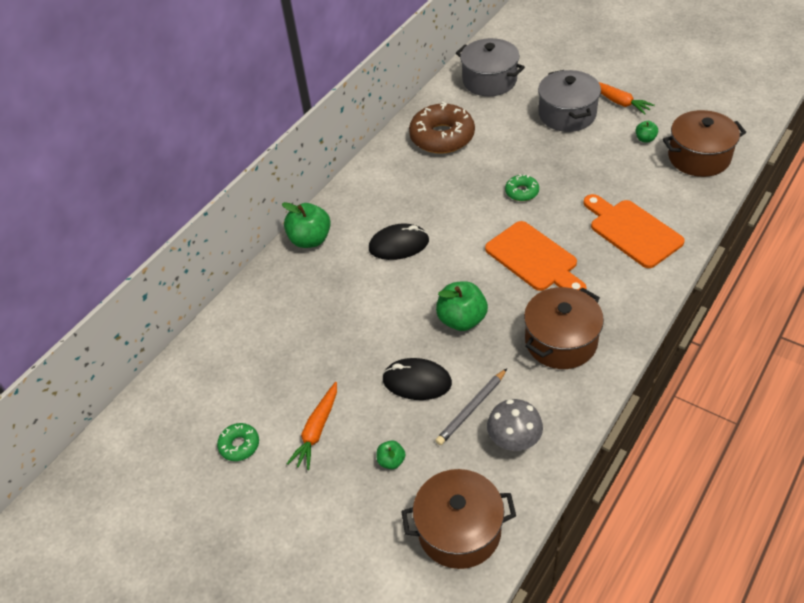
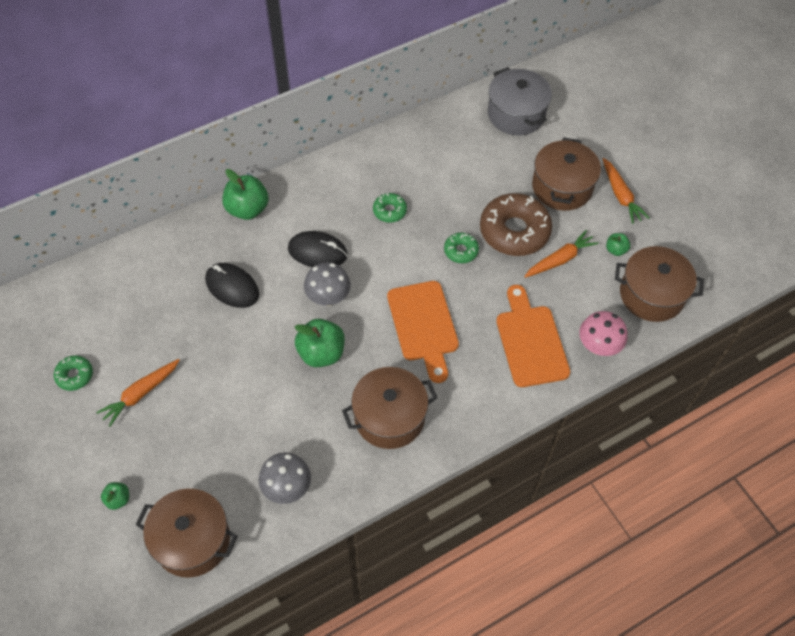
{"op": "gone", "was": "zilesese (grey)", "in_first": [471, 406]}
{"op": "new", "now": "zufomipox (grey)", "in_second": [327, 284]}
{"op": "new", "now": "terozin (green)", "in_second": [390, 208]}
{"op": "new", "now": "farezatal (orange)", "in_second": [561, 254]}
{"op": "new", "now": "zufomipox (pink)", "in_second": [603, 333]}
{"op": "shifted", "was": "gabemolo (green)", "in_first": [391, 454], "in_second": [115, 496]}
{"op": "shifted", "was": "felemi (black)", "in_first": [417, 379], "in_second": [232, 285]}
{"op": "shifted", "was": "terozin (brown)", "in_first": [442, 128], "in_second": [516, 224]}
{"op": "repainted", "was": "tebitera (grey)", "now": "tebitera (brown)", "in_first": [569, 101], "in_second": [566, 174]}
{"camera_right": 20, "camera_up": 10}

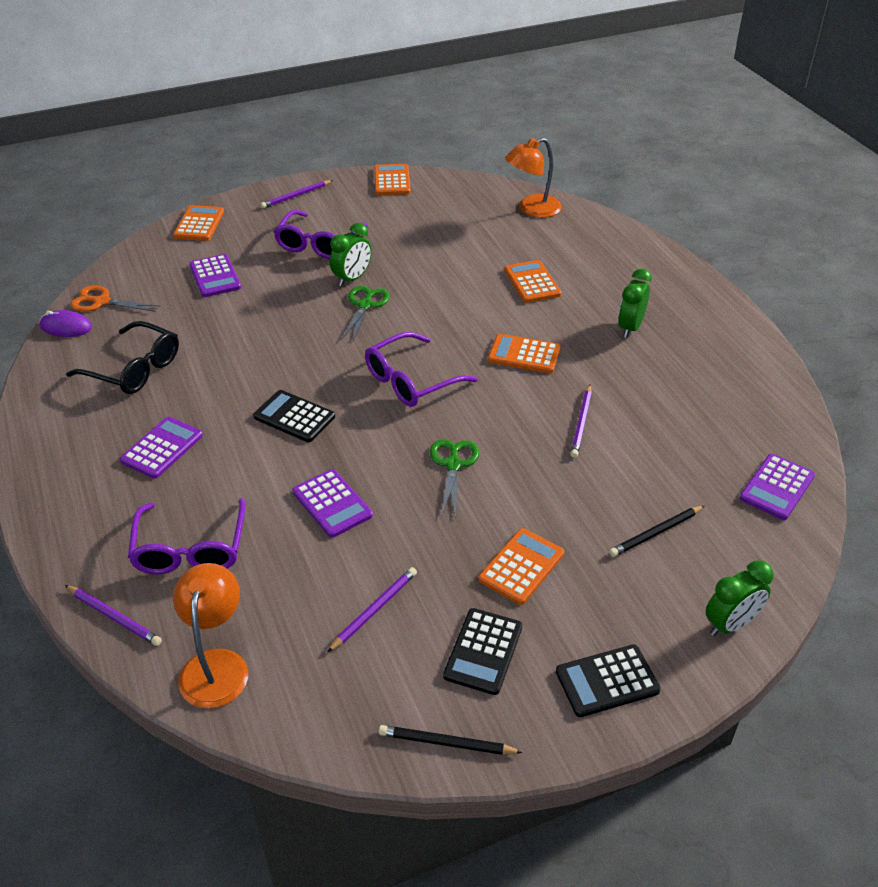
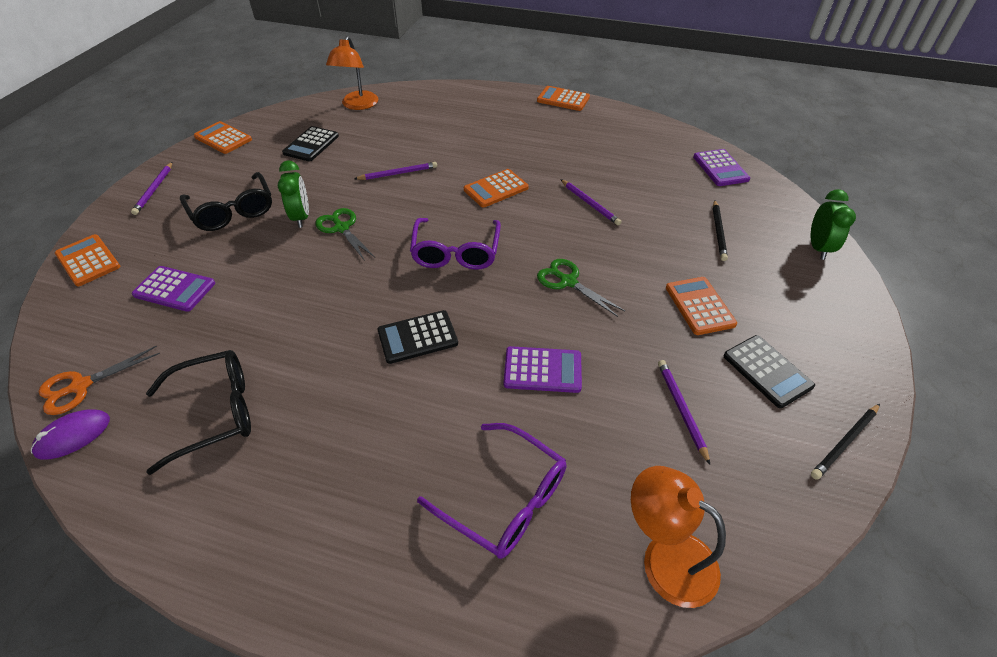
{"op": "gone", "was": "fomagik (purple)", "in_first": [161, 448]}
{"op": "gone", "was": "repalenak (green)", "in_first": [635, 303]}
{"op": "shifted", "was": "zilesese (purple)", "in_first": [113, 615], "in_second": [395, 171]}
{"op": "shifted", "was": "fomagik (orange)", "in_first": [532, 281], "in_second": [563, 98]}
{"op": "shifted", "was": "fomagik (black)", "in_first": [608, 680], "in_second": [310, 143]}
{"op": "repainted", "was": "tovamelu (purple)", "now": "tovamelu (black)", "in_first": [321, 234], "in_second": [226, 201]}
{"camera_right": -50, "camera_up": 5}

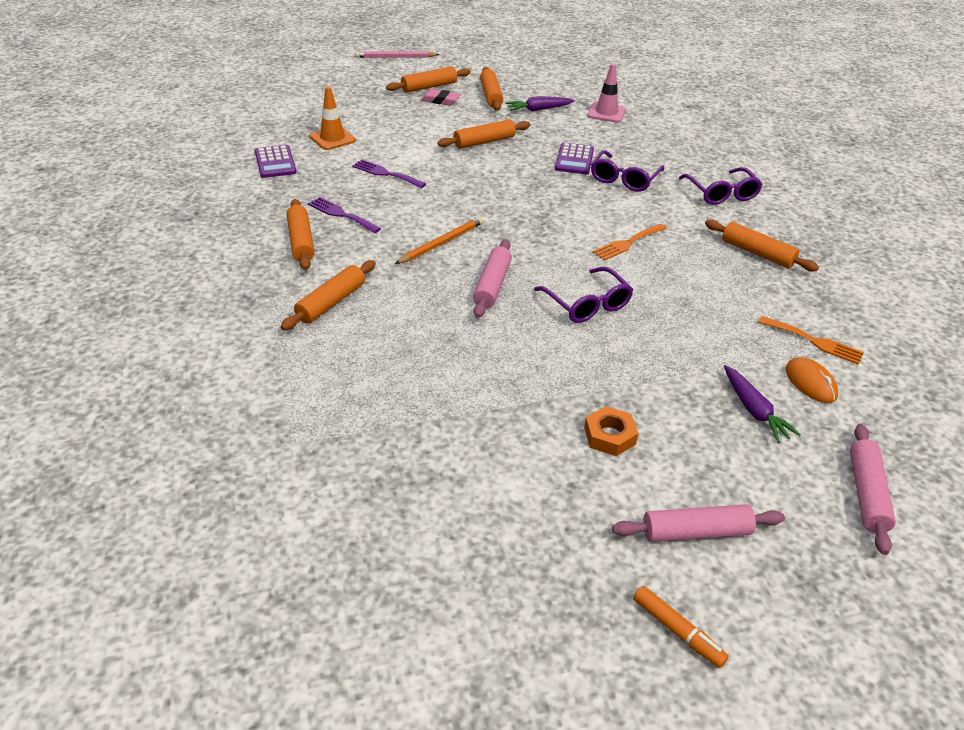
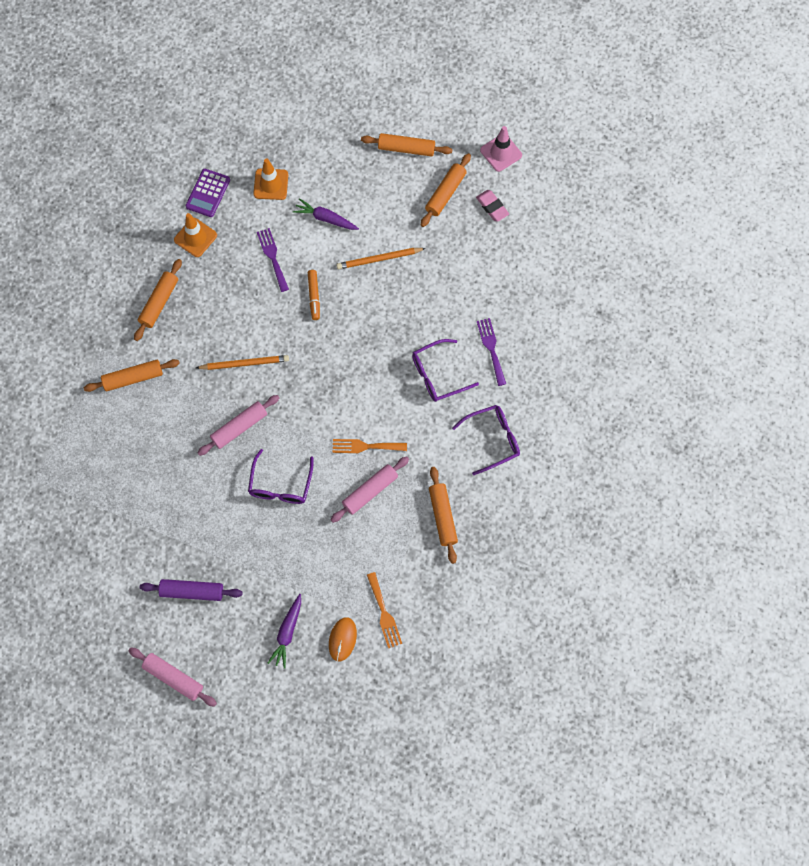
{"op": "gone", "was": "zilesese (pink)", "in_first": [397, 54]}
{"op": "gone", "was": "fomagik (purple)", "in_first": [574, 158]}
{"op": "new", "now": "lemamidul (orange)", "in_second": [195, 235]}
{"op": "shifted", "was": "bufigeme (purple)", "in_first": [344, 215], "in_second": [491, 352]}
{"op": "shifted", "was": "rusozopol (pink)", "in_first": [441, 97], "in_second": [492, 206]}
{"op": "shifted", "was": "farezatal (purple)", "in_first": [540, 103], "in_second": [326, 214]}
{"op": "shifted", "was": "lemamidul (pink)", "in_first": [606, 93], "in_second": [501, 149]}
{"op": "shifted", "was": "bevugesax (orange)", "in_first": [681, 627], "in_second": [314, 295]}
{"op": "shifted", "was": "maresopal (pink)", "in_first": [873, 489], "in_second": [369, 490]}
{"op": "swapped", "was": "maresopal (orange)", "now": "zilesese (orange)", "in_first": [483, 134], "in_second": [381, 258]}
{"op": "swapped", "was": "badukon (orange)", "now": "maresopal (purple)", "in_first": [611, 431], "in_second": [191, 590]}
{"op": "rotated", "was": "tovamelu (purple)", "in_first": [721, 186], "in_second": [486, 440], "clockwise": -135}
{"camera_right": 40, "camera_up": 30}

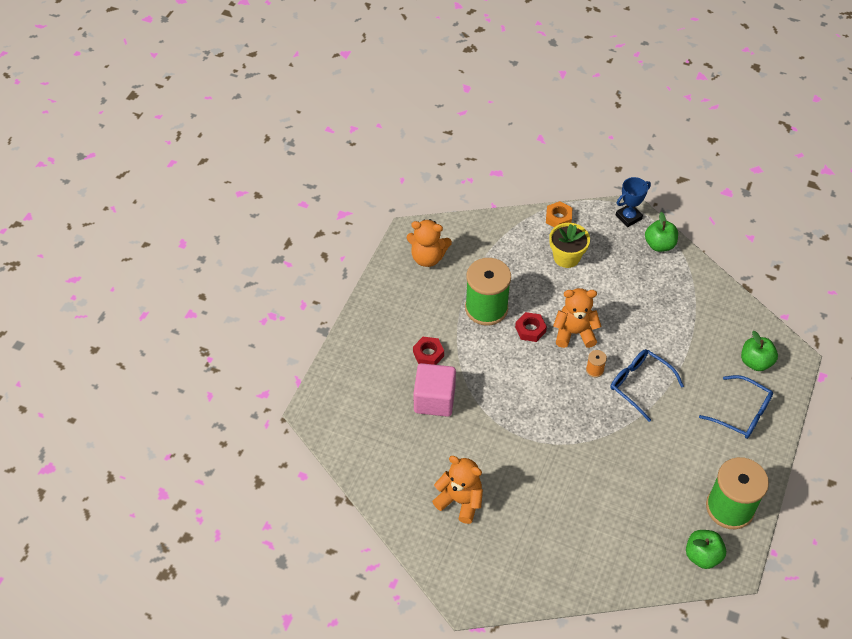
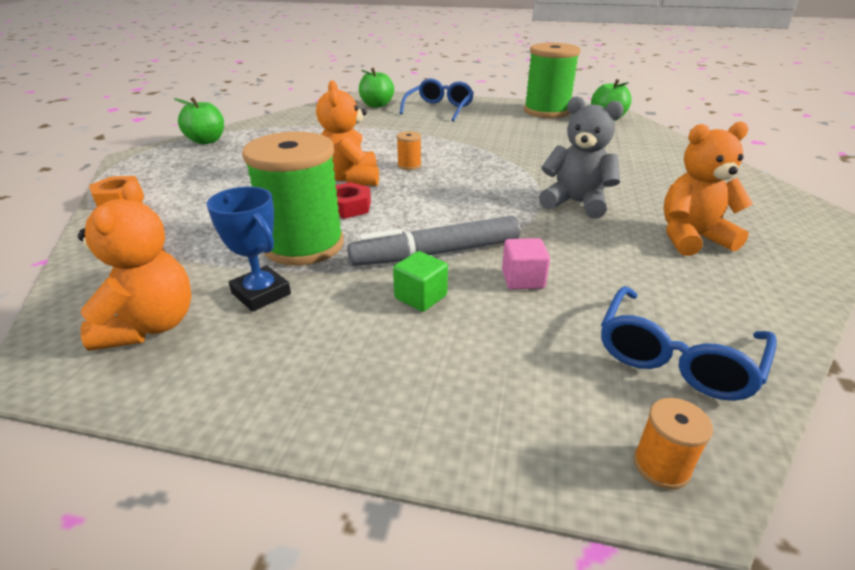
{"op": "gone", "was": "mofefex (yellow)", "in_first": [569, 245]}
{"op": "new", "now": "bevugesax (grey)", "in_second": [433, 241]}
{"op": "new", "now": "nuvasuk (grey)", "in_second": [581, 157]}
{"op": "new", "now": "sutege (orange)", "in_second": [673, 444]}
{"op": "shifted", "was": "tovamelu (blue)", "in_first": [647, 385], "in_second": [689, 343]}
{"op": "shifted", "was": "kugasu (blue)", "in_first": [633, 202], "in_second": [249, 249]}
{"op": "swapped", "was": "badukon (red)", "now": "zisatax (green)", "in_first": [428, 351], "in_second": [420, 281]}
{"op": "rotated", "was": "nuvasuk (orange)", "in_first": [457, 490], "in_second": [708, 188], "clockwise": 60}
{"op": "scaled", "was": "zisatax (pink)", "in_first": [435, 390], "in_second": [526, 264], "ratio": 0.52}
{"camera_right": -100, "camera_up": -20}

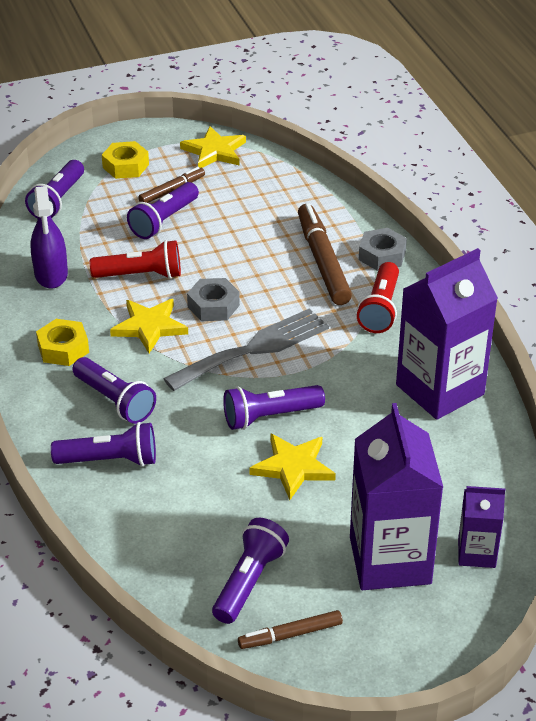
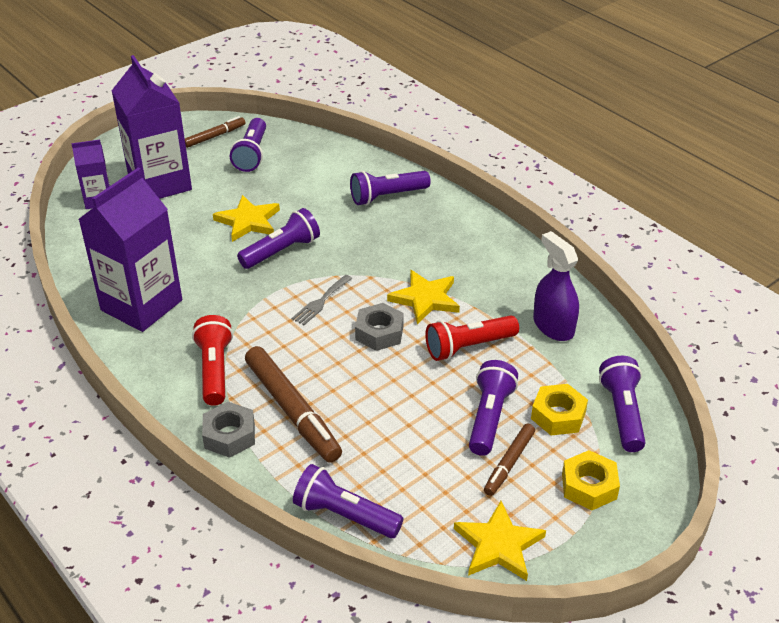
{"op": "shifted", "was": "badukon (yellow)", "in_first": [62, 342], "in_second": [559, 409]}
{"op": "shifted", "was": "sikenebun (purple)", "in_first": [114, 390], "in_second": [348, 501]}
{"op": "scaled", "was": "bufigeme (grey)", "in_first": [246, 349], "in_second": [322, 300], "ratio": 0.49}
{"camera_right": 160, "camera_up": 0}

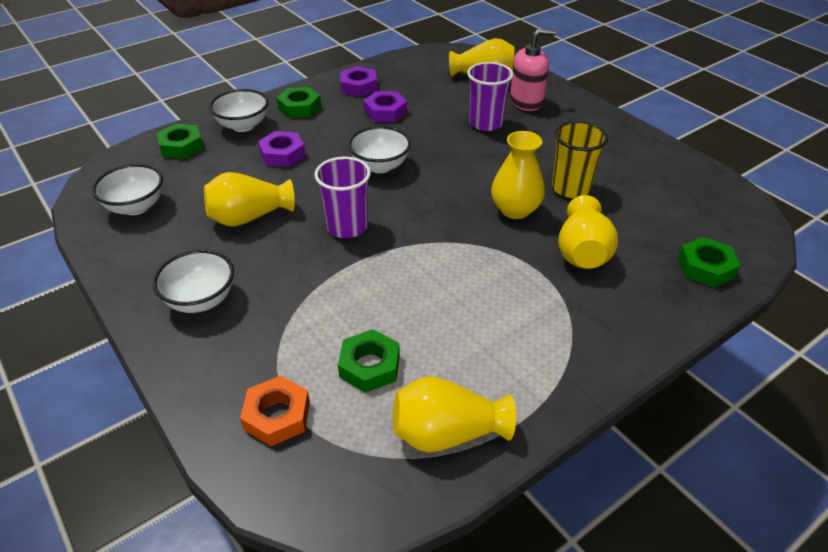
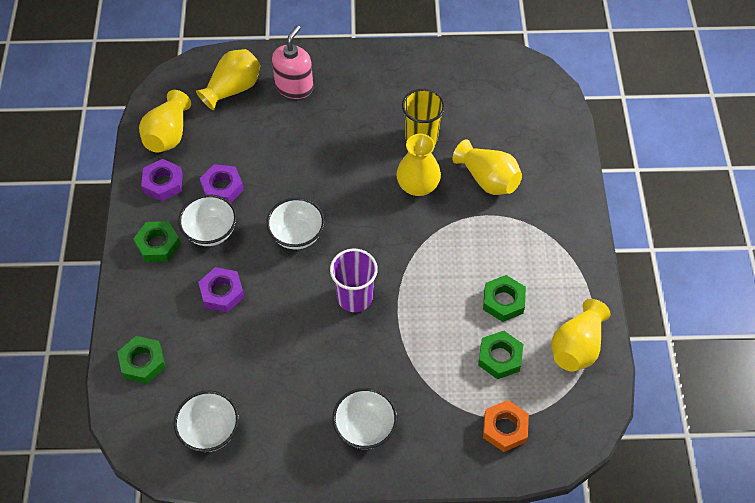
{"op": "gone", "was": "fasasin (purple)", "in_first": [490, 96]}
{"op": "shifted", "was": "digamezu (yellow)", "in_first": [249, 199], "in_second": [165, 121]}
{"op": "shifted", "was": "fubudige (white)", "in_first": [239, 110], "in_second": [207, 220]}
{"op": "shifted", "was": "badukon (green)", "in_first": [709, 262], "in_second": [504, 298]}
{"camera_right": -55, "camera_up": 15}

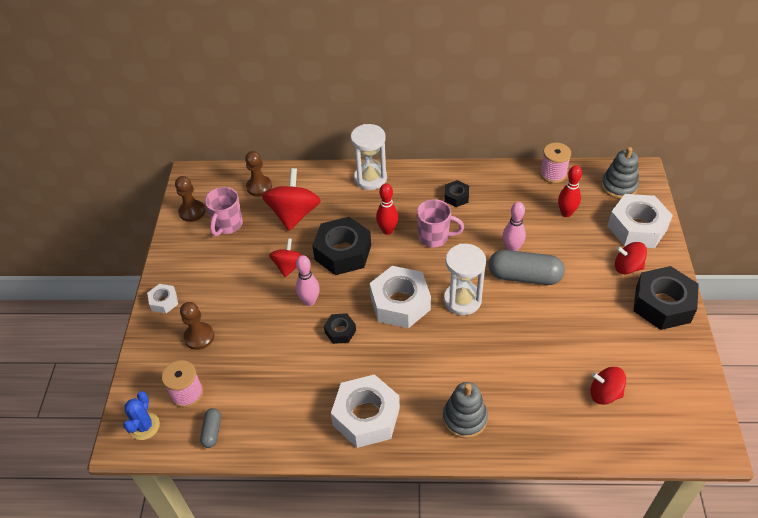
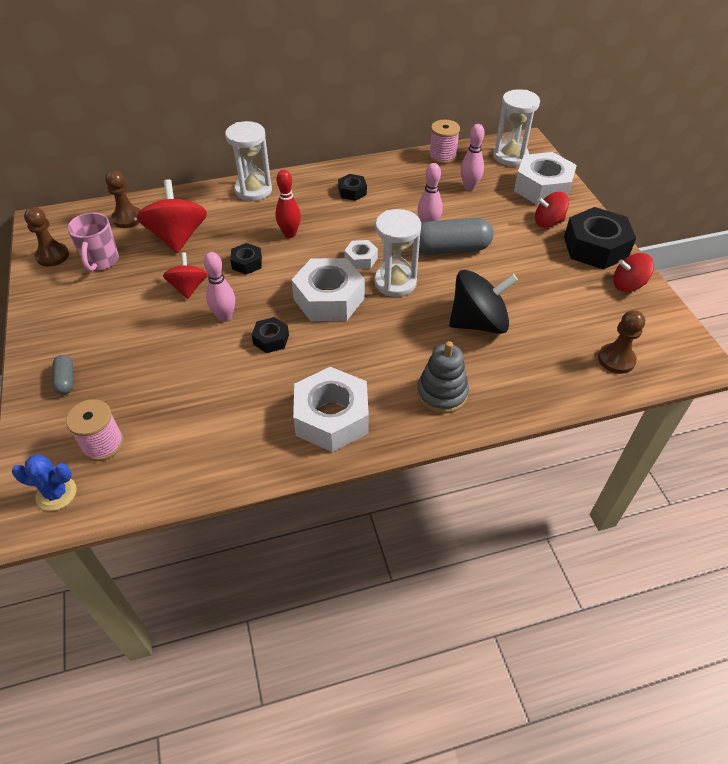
{"op": "gone", "was": "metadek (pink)", "in_first": [440, 223]}
{"op": "new", "now": "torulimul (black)", "in_second": [483, 302]}
{"op": "shifted", "was": "badukon (white)", "in_first": [162, 298], "in_second": [361, 254]}
{"op": "shifted", "was": "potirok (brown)", "in_first": [197, 326], "in_second": [621, 342]}
{"op": "shifted", "was": "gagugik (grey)", "in_first": [210, 428], "in_second": [62, 375]}
{"op": "shifted", "was": "torulimul (red)", "in_first": [608, 386], "in_second": [633, 272]}
{"op": "swapped", "was": "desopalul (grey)", "now": "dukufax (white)", "in_first": [620, 173], "in_second": [516, 127]}
{"op": "repainted", "was": "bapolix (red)", "now": "bapolix (pink)", "in_first": [570, 191], "in_second": [472, 157]}
{"op": "rotated", "was": "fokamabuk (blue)", "in_first": [141, 415], "in_second": [44, 482], "clockwise": -75}
{"op": "scaled", "was": "badukon (black)", "in_first": [341, 246], "in_second": [246, 259], "ratio": 0.49}
{"camera_right": -20, "camera_up": 0}

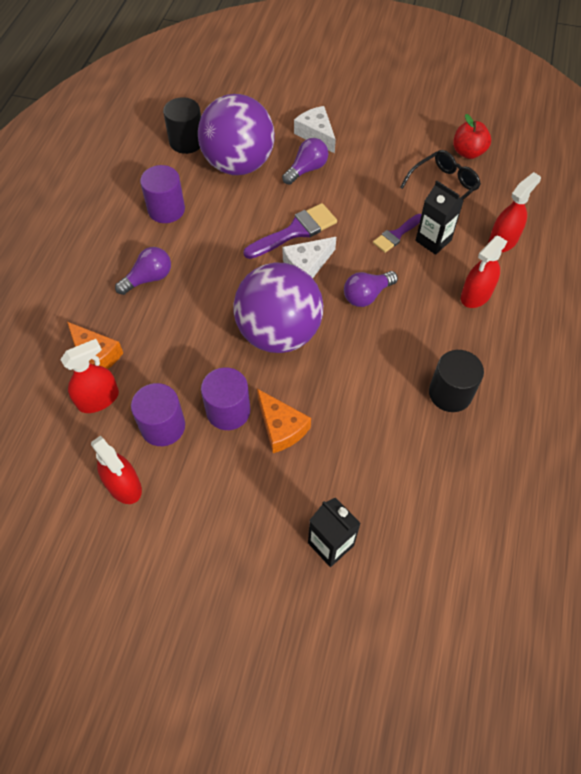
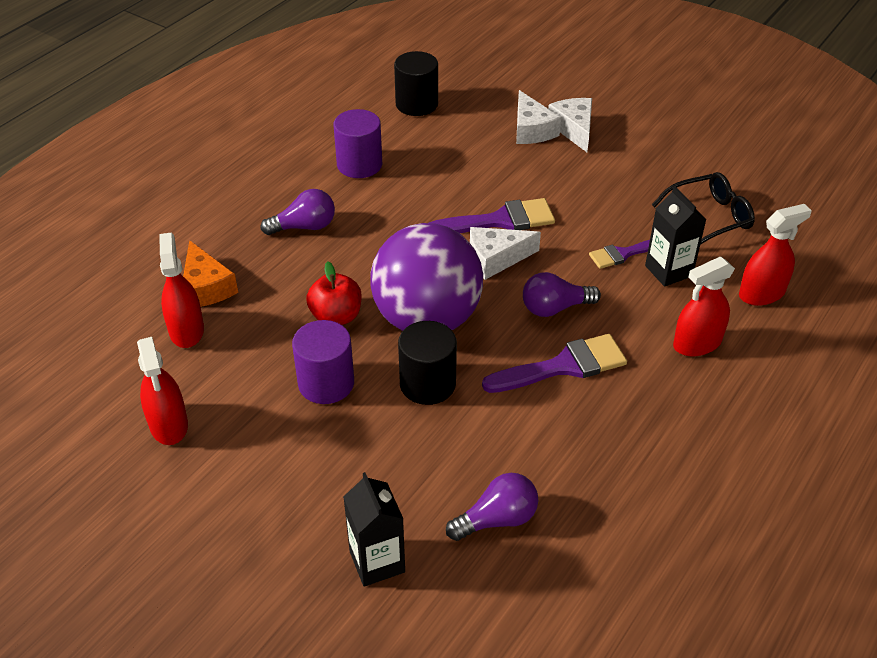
{"op": "gone", "was": "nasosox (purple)", "in_first": [158, 414]}
{"op": "gone", "was": "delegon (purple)", "in_first": [236, 134]}
{"op": "gone", "was": "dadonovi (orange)", "in_first": [284, 421]}
{"op": "new", "now": "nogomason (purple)", "in_second": [554, 363]}
{"op": "new", "now": "dadonovi (white)", "in_second": [538, 117]}
{"op": "shifted", "was": "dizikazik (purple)", "in_first": [305, 161], "in_second": [492, 507]}
{"op": "shifted", "was": "nasosox (black)", "in_first": [456, 381], "in_second": [427, 363]}
{"op": "shifted", "was": "gabemolo (red)", "in_first": [472, 136], "in_second": [334, 293]}
{"op": "rotated", "was": "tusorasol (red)", "in_first": [89, 376], "in_second": [181, 290], "clockwise": -90}
{"camera_right": 20, "camera_up": -15}

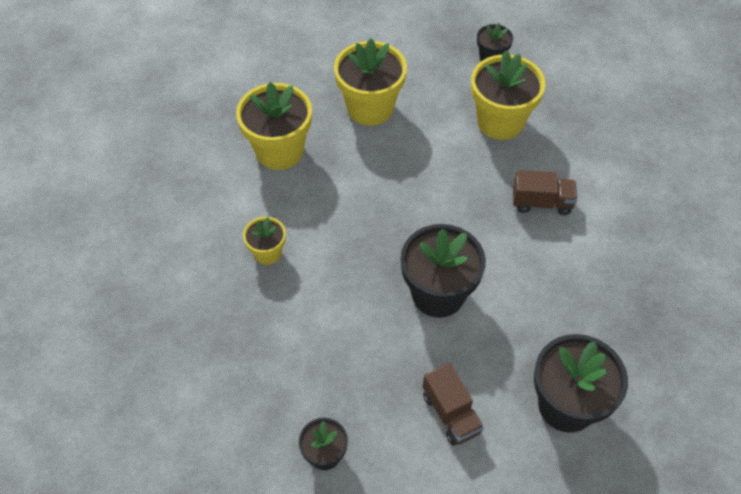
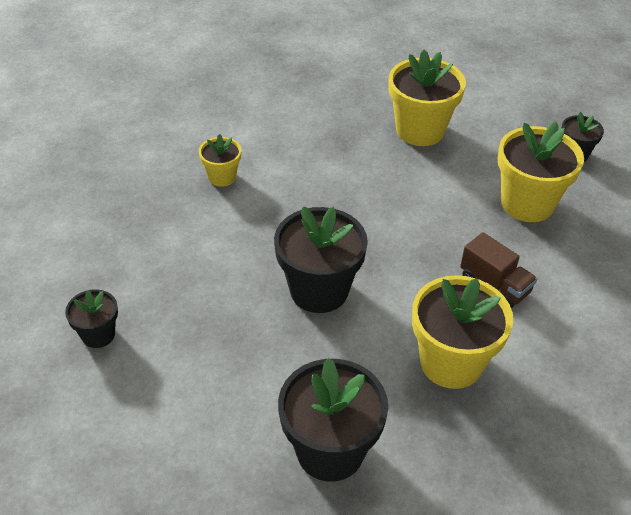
{"op": "gone", "was": "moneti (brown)", "in_first": [453, 404]}
{"op": "shifted", "was": "mofefex (yellow)", "in_first": [274, 126], "in_second": [462, 332]}
{"camera_right": 40, "camera_up": -10}

